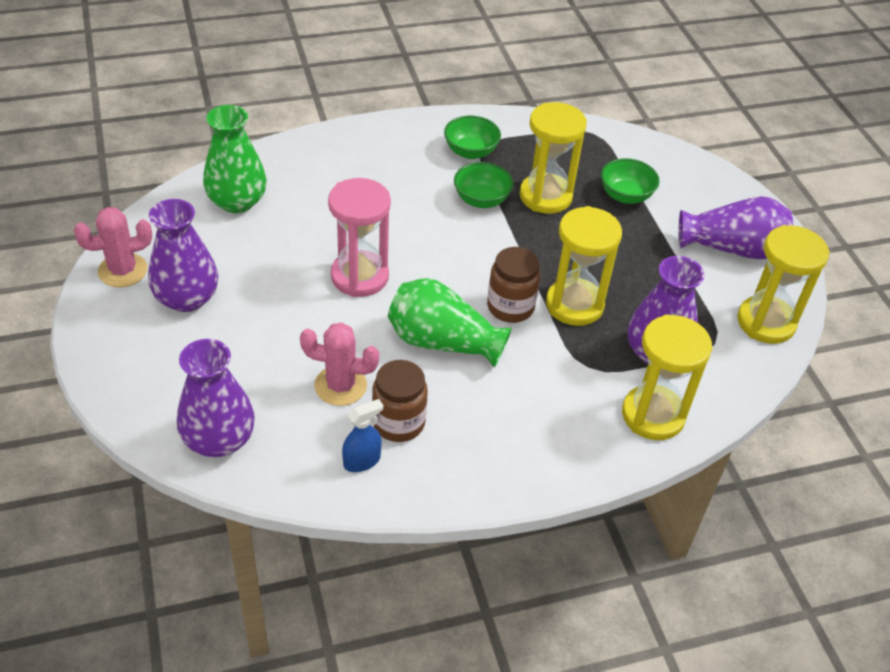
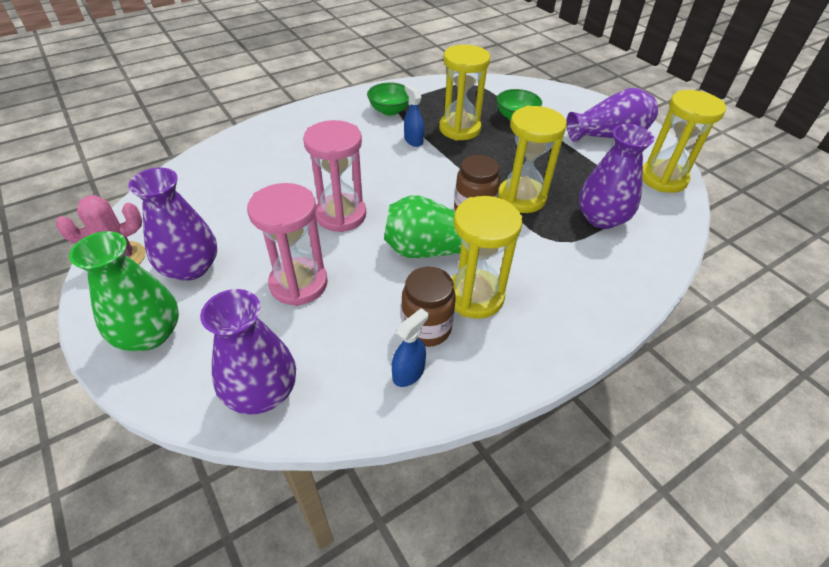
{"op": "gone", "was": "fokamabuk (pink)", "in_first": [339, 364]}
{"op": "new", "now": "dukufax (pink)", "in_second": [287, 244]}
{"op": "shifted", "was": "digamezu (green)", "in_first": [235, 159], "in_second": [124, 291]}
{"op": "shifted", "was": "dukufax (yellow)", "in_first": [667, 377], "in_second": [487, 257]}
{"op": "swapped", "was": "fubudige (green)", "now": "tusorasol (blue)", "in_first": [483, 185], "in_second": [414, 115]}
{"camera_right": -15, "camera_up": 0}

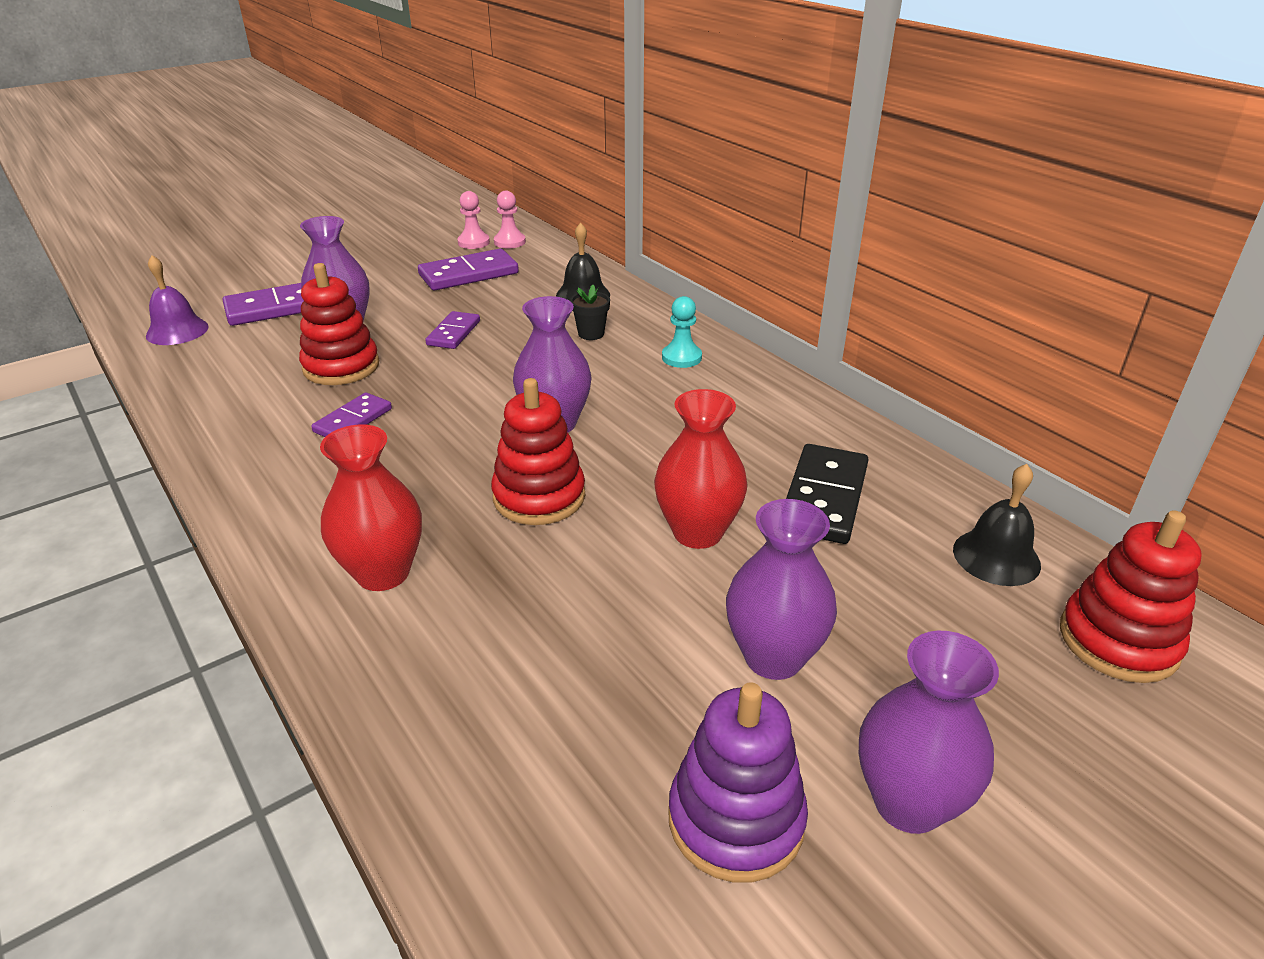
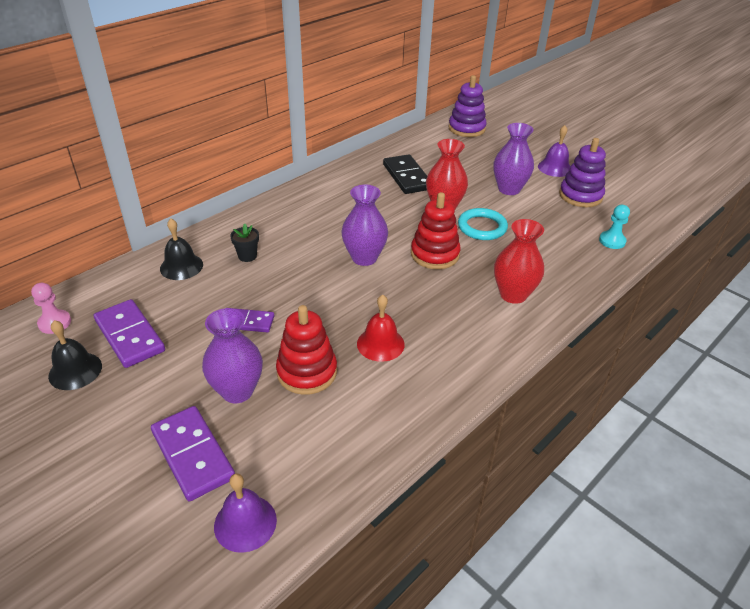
{"op": "gone", "was": "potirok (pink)", "in_first": [473, 220]}
{"op": "new", "now": "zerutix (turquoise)", "in_second": [483, 224]}
{"op": "shifted", "was": "potirok (turquoise)", "in_first": [682, 332], "in_second": [614, 227]}
{"op": "shifted", "was": "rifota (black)", "in_first": [997, 525], "in_second": [75, 355]}
{"op": "swapped", "was": "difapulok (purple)", "now": "rifota (red)", "in_first": [351, 414], "in_second": [381, 328]}
{"op": "swapped", "was": "digamezu (purple)", "now": "rifota (purple)", "in_first": [929, 732], "in_second": [554, 151]}
{"op": "repainted", "was": "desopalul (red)", "now": "desopalul (purple)", "in_first": [1131, 597], "in_second": [467, 106]}
{"op": "rotated", "was": "difapulok (black)", "in_first": [827, 494], "in_second": [405, 174], "clockwise": 60}
{"camera_right": -100, "camera_up": 5}

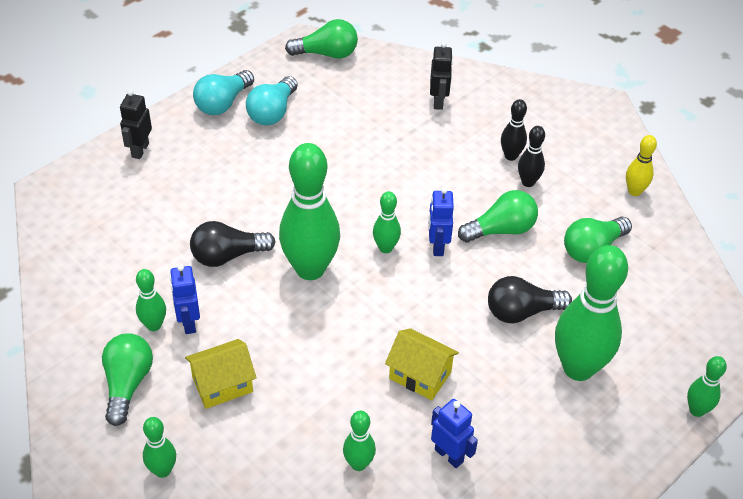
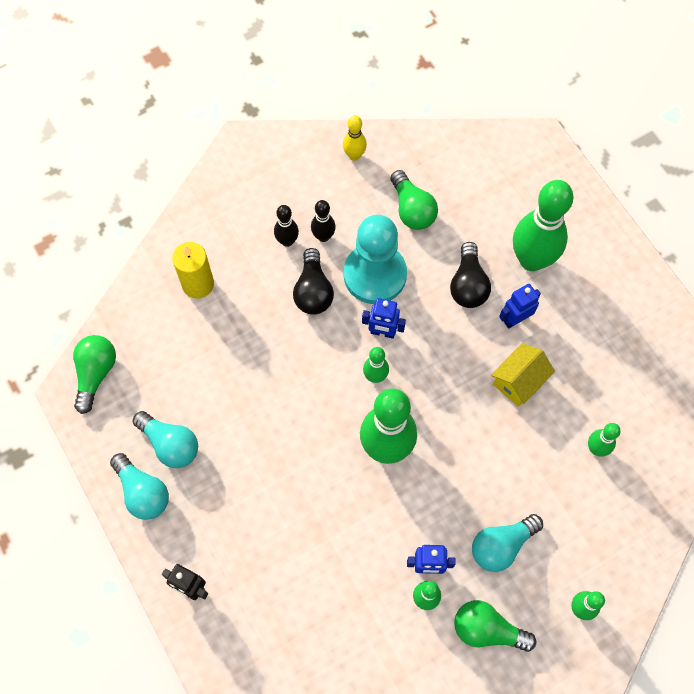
{"op": "gone", "was": "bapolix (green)", "in_first": [707, 386]}
{"op": "shifted", "was": "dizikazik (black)", "in_first": [233, 244], "in_second": [313, 281]}
{"op": "shifted", "was": "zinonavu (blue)", "in_first": [454, 433], "in_second": [520, 306]}
{"op": "swapped", "was": "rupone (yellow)", "now": "dizikazik (turquoise)", "in_first": [221, 374], "in_second": [507, 543]}
{"op": "swapped", "was": "zinonavu (black)", "now": "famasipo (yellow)", "in_first": [441, 76], "in_second": [193, 270]}
{"op": "swapped", "was": "dizikazik (green)", "now": "potirok (turquoise)", "in_first": [498, 216], "in_second": [375, 259]}
{"camera_right": -75, "camera_up": 20}

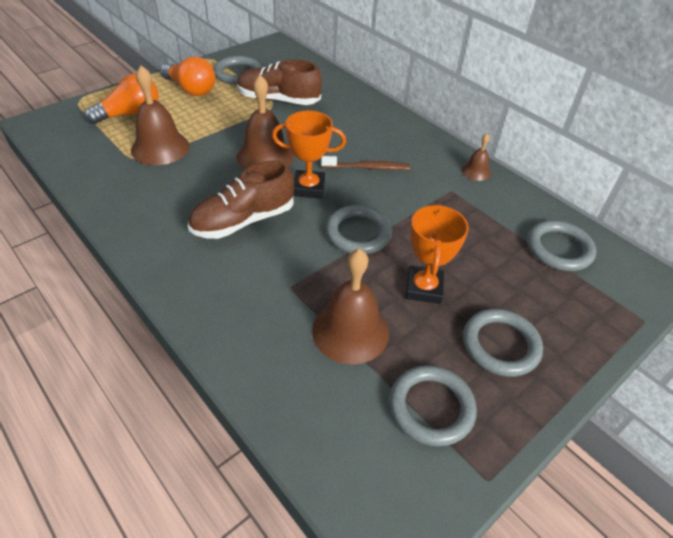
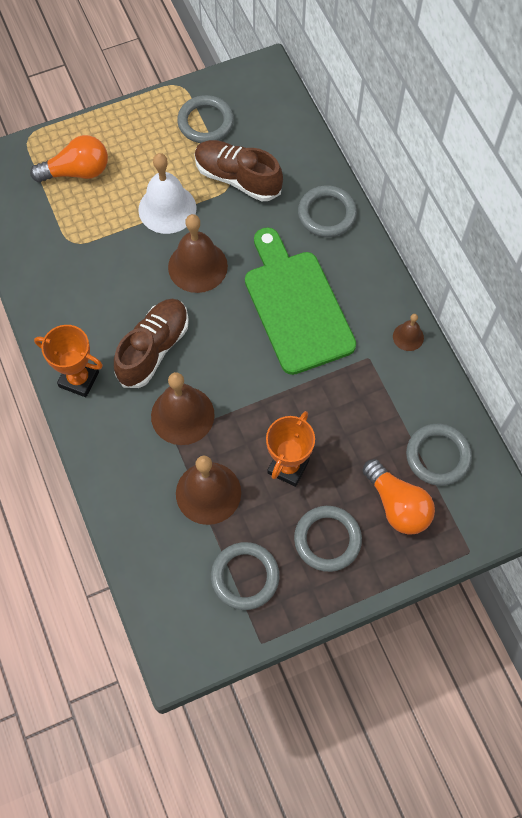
{"op": "new", "now": "rifota (white)", "in_second": [167, 193]}
{"op": "shifted", "was": "rifota (brown)", "in_first": [160, 115], "in_second": [183, 408]}
{"op": "shifted", "was": "dizikazik (orange)", "in_first": [187, 76], "in_second": [399, 497]}
{"op": "shifted", "was": "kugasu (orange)", "in_first": [309, 155], "in_second": [68, 361]}
{"op": "shifted", "was": "zerutix (grey)", "in_first": [359, 229], "in_second": [327, 211]}
{"op": "swapped", "was": "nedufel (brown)", "now": "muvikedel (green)", "in_first": [365, 163], "in_second": [300, 301]}
{"op": "rotated", "was": "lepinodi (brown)", "in_first": [241, 199], "in_second": [151, 343], "clockwise": 135}
{"camera_right": 20, "camera_up": 20}

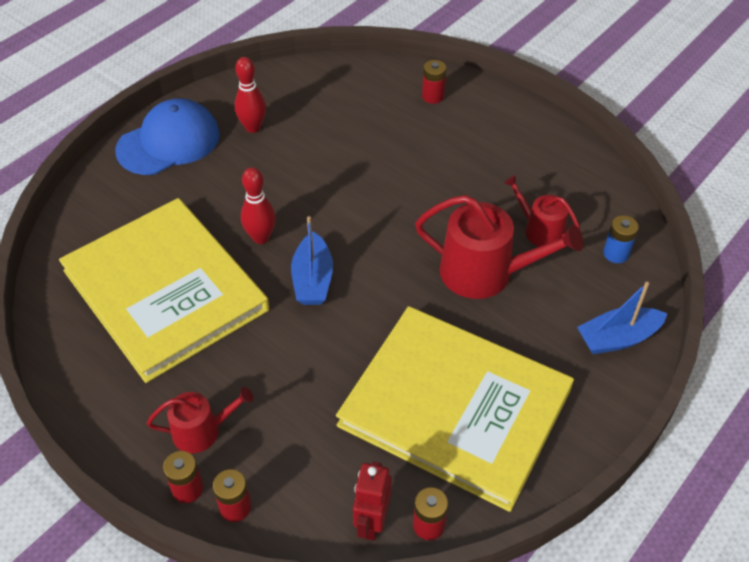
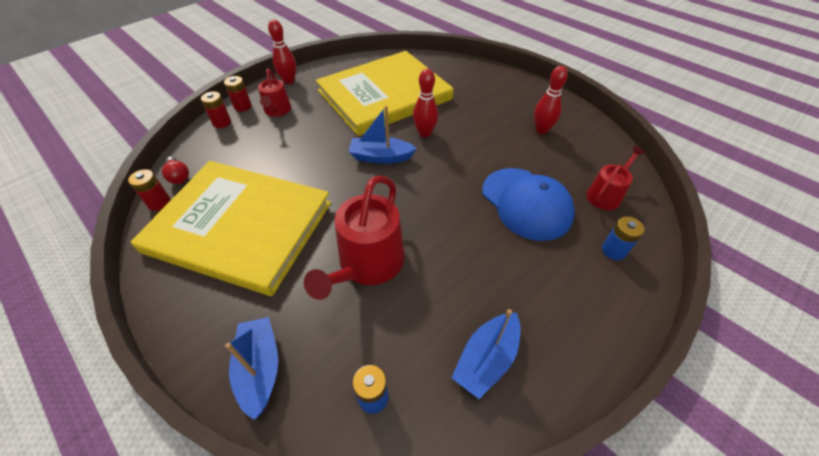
{"op": "new", "now": "bapolix (red)", "in_second": [282, 52]}
{"op": "new", "now": "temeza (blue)", "in_second": [486, 354]}
{"op": "shifted", "was": "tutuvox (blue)", "in_first": [167, 136], "in_second": [528, 204]}
{"op": "shifted", "was": "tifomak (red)", "in_first": [542, 211], "in_second": [616, 178]}
{"op": "swapped", "was": "zinonavu (red)", "now": "dizikazik (red)", "in_first": [372, 501], "in_second": [175, 170]}
{"op": "repainted", "was": "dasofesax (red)", "now": "dasofesax (blue)", "in_first": [434, 82], "in_second": [623, 238]}
{"op": "rotated", "was": "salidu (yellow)", "in_first": [455, 409], "in_second": [231, 228], "clockwise": 75}
{"camera_right": 95, "camera_up": 0}

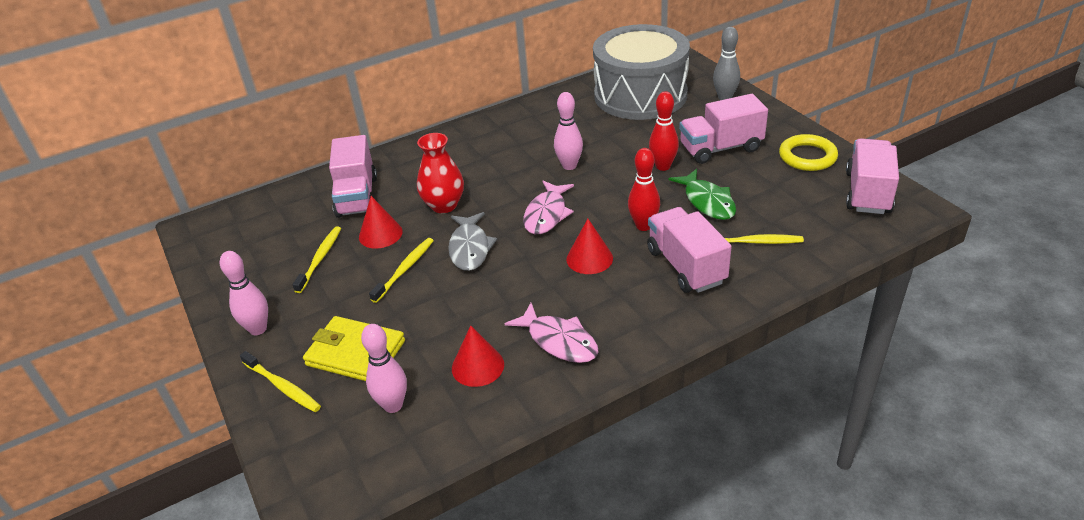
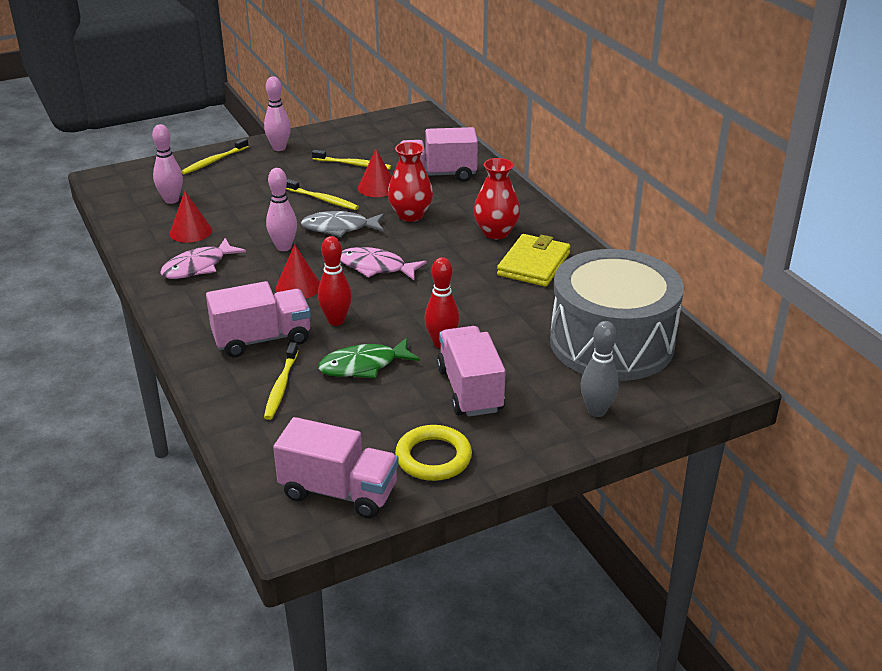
{"op": "new", "now": "digamezu (red)", "in_second": [497, 198]}
{"op": "shifted", "was": "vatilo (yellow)", "in_first": [354, 348], "in_second": [533, 260]}
{"op": "shifted", "was": "bapolix (pink)", "in_first": [568, 131], "in_second": [281, 209]}
{"camera_right": 90, "camera_up": -5}

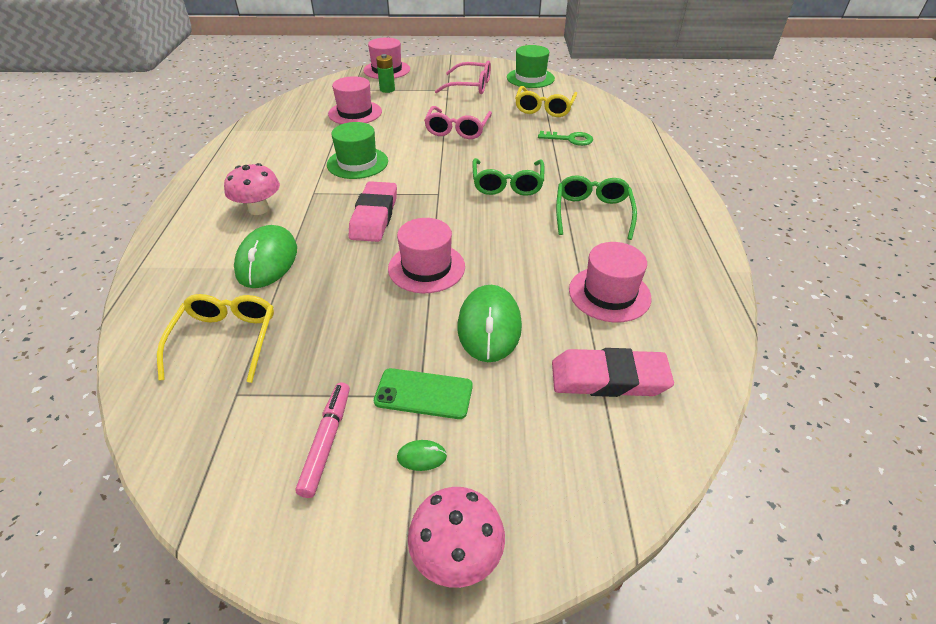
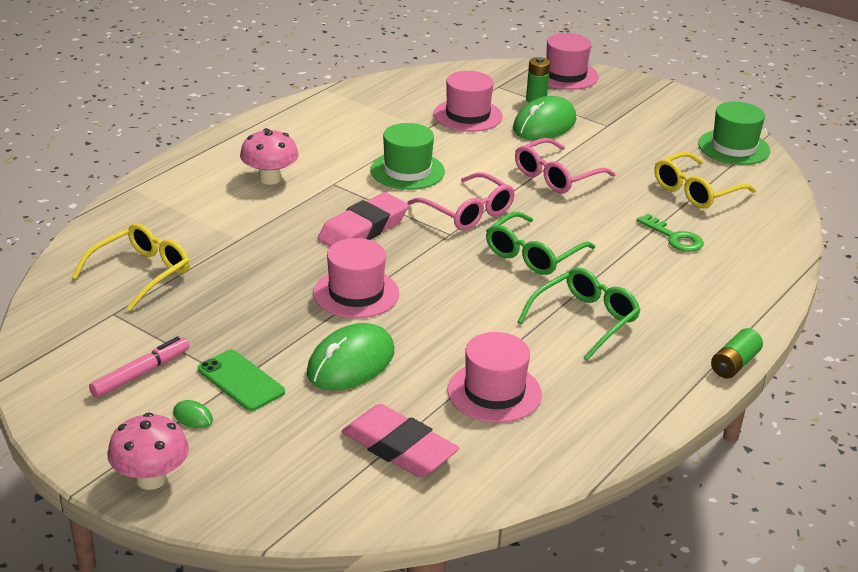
{"op": "new", "now": "dasofesax (green)", "in_second": [737, 353]}
{"op": "shifted", "was": "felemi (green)", "in_first": [265, 256], "in_second": [544, 118]}
{"op": "shifted", "was": "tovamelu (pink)", "in_first": [463, 77], "in_second": [461, 201]}
{"camera_right": 35, "camera_up": -10}

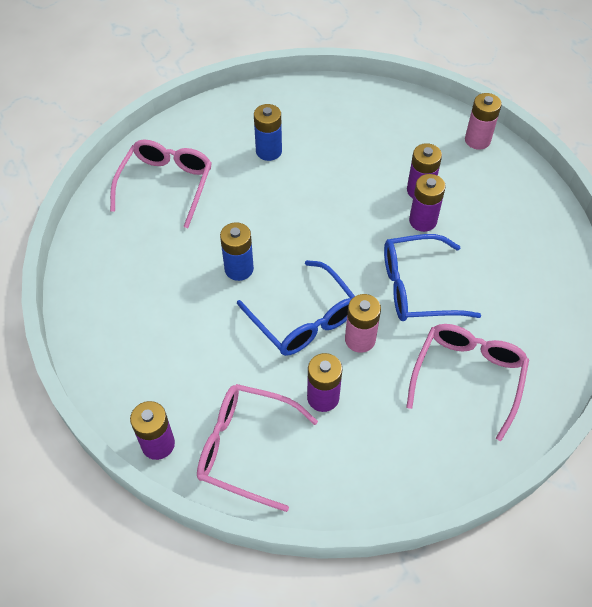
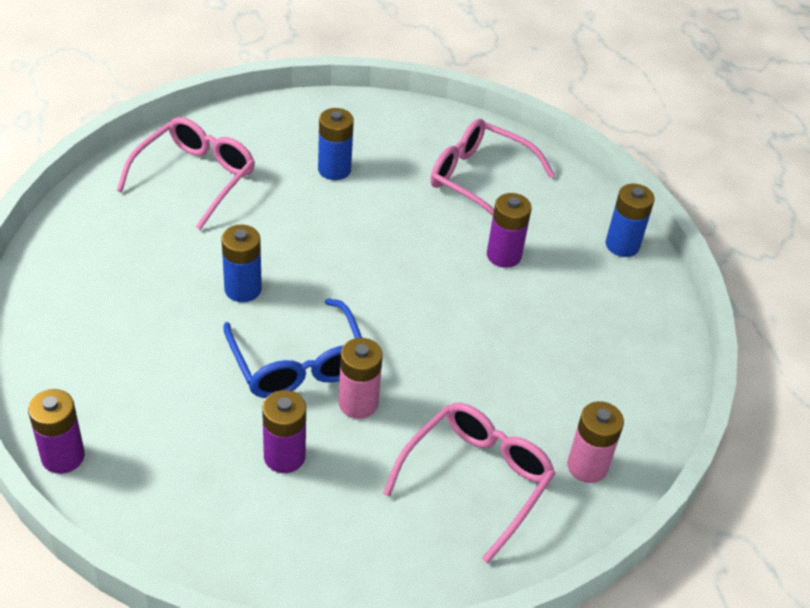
{"op": "gone", "was": "tovamelu (blue)", "in_first": [432, 277]}
{"op": "gone", "was": "dasofesax (purple)", "in_first": [427, 203]}
{"op": "new", "now": "dasofesax (blue)", "in_second": [630, 220]}
{"op": "shifted", "was": "tovamelu (pink)", "in_first": [257, 448], "in_second": [492, 167]}
{"op": "shifted", "was": "dasofesax (pink)", "in_first": [483, 121], "in_second": [595, 442]}
{"camera_right": 10, "camera_up": -10}

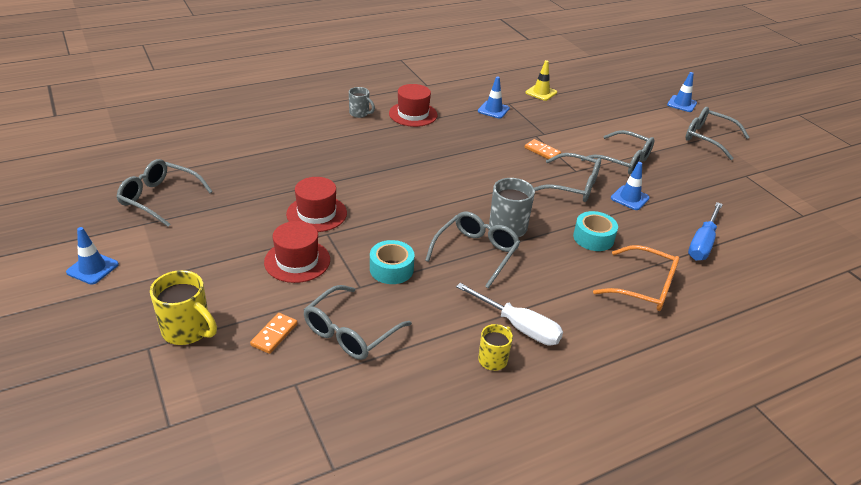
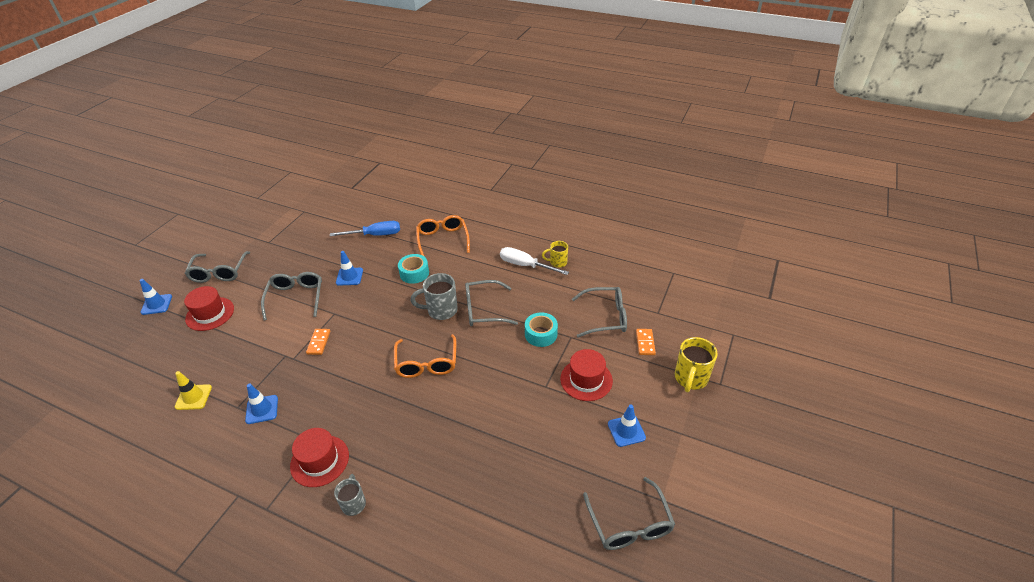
{"op": "gone", "was": "tovamelu (grey)", "in_first": [567, 177]}
{"op": "new", "now": "tovamelu (orange)", "in_second": [425, 356]}
{"op": "shifted", "was": "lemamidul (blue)", "in_first": [92, 255], "in_second": [627, 426]}
{"op": "shifted", "was": "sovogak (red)", "in_first": [316, 204], "in_second": [209, 308]}
{"op": "rotated", "was": "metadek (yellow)", "in_first": [183, 307], "in_second": [696, 364], "clockwise": -150}
{"op": "rotated", "was": "difapulok (orange)", "in_first": [274, 333], "in_second": [646, 342], "clockwise": -75}
{"op": "rotated", "was": "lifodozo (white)", "in_first": [509, 314], "in_second": [534, 261], "clockwise": -60}
{"camera_right": -125, "camera_up": 5}

